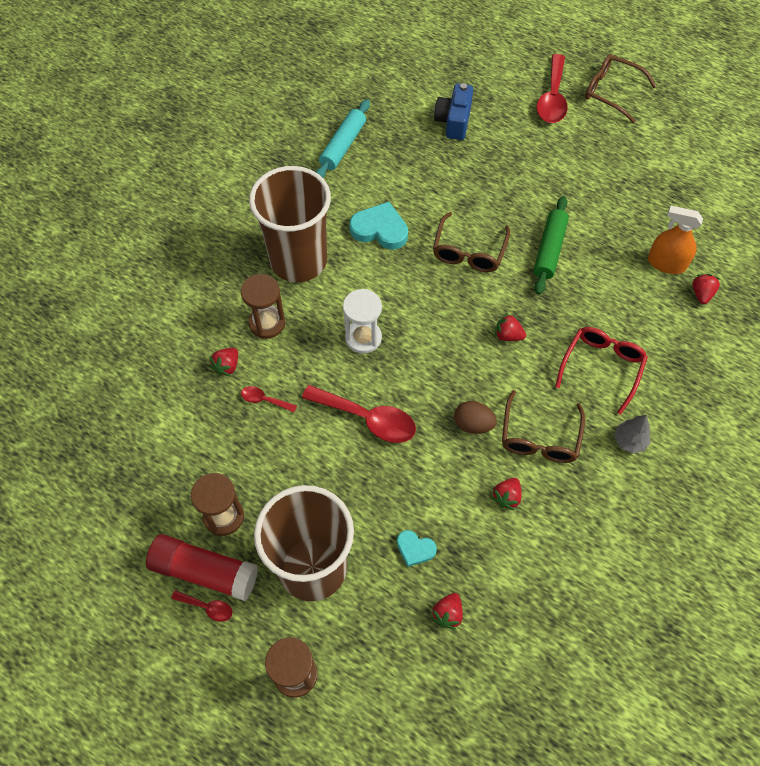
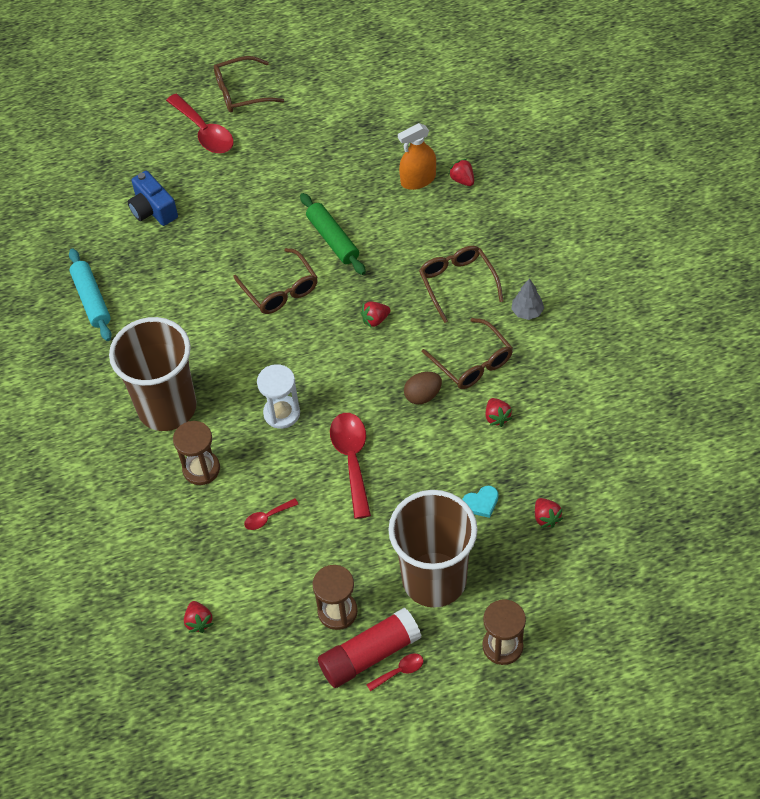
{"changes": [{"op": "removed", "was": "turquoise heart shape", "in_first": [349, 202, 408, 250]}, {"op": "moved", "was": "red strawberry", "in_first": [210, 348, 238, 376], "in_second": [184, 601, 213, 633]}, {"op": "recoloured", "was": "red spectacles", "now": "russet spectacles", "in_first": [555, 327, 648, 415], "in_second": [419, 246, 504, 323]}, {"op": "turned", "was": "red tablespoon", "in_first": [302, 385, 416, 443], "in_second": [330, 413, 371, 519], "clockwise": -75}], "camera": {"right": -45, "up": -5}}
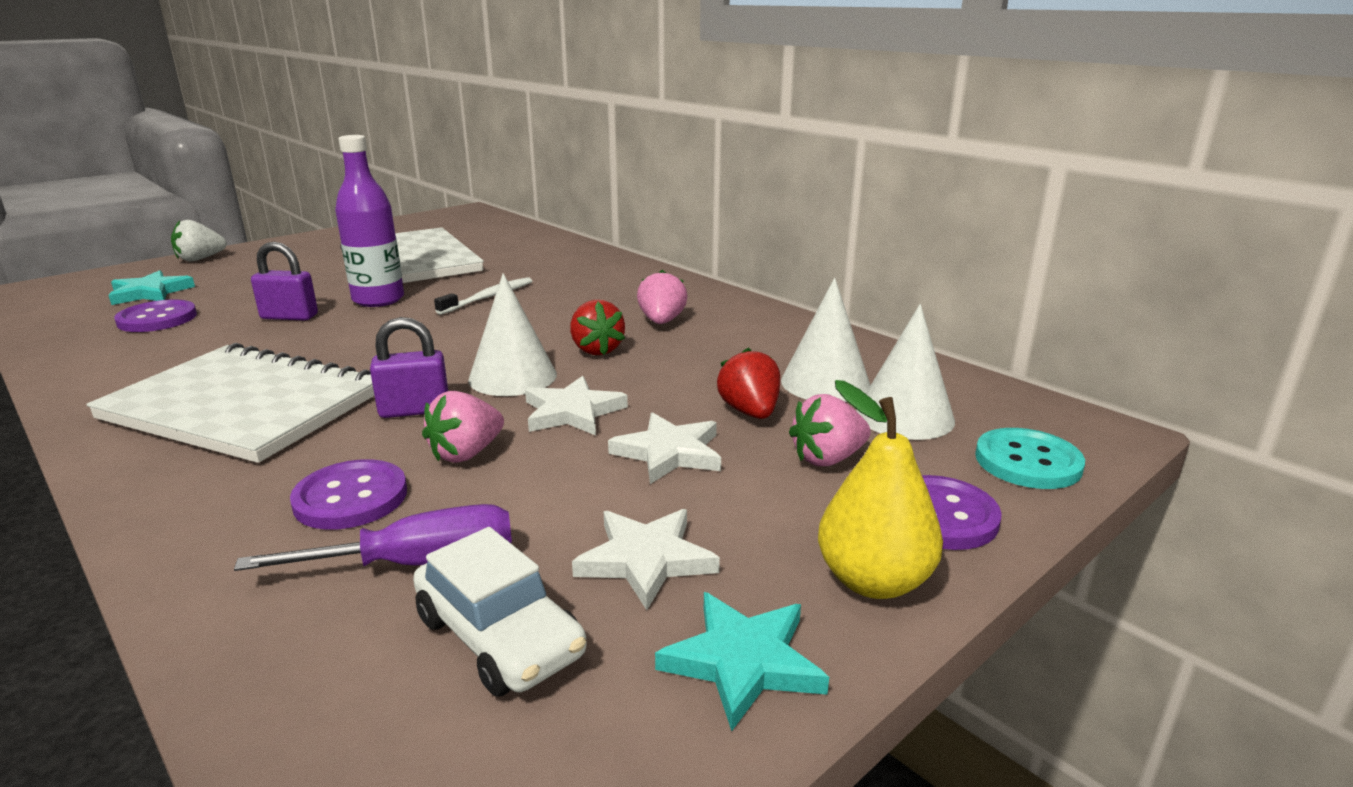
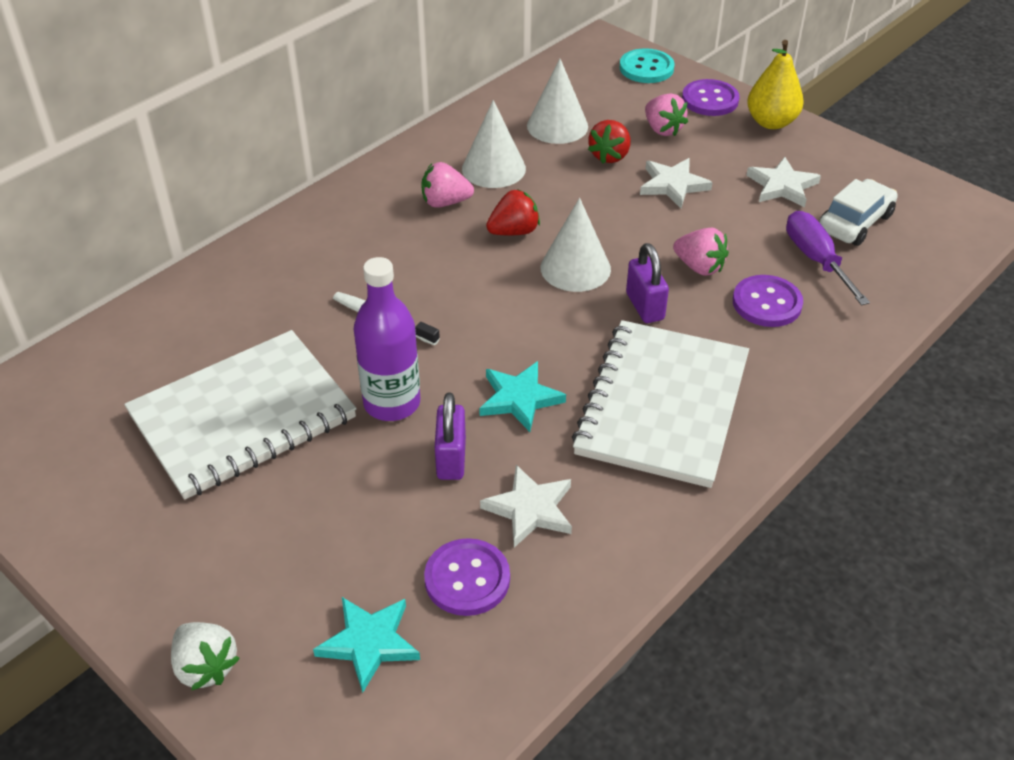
{"changes": [{"op": "moved", "was": "pure white star shape", "in_first": [525, 376, 628, 435], "in_second": [480, 465, 572, 548]}, {"op": "moved", "was": "turquoise star shape", "in_first": [655, 592, 829, 731], "in_second": [479, 361, 566, 432]}, {"op": "moved", "was": "pure white cone shape", "in_first": [856, 304, 955, 440], "in_second": [462, 100, 526, 188]}, {"op": "turned", "was": "red strawberry", "in_first": [717, 348, 780, 419], "in_second": [588, 120, 630, 164], "clockwise": -45}], "camera": {"right": -95, "up": 20}}
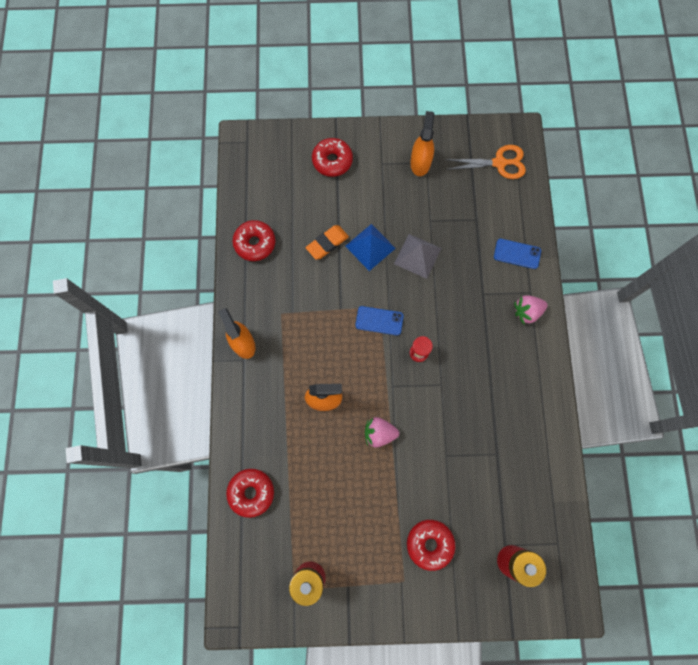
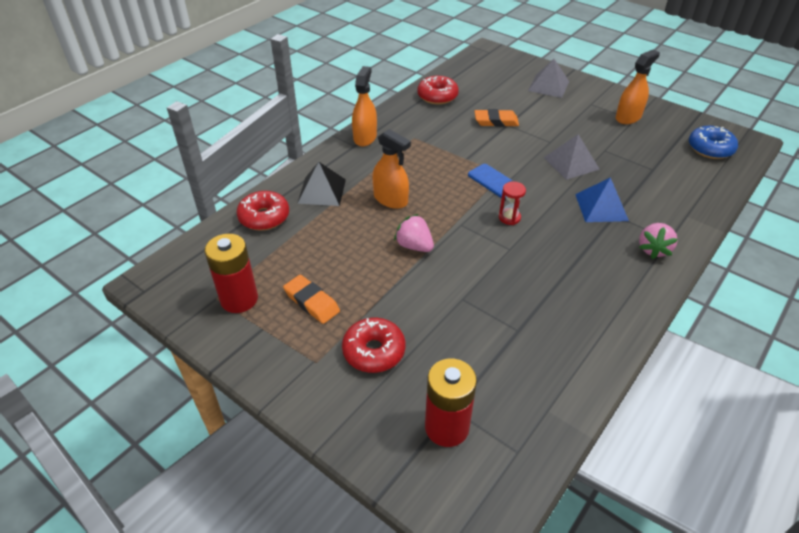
{"changes": [{"op": "removed", "was": "royal blue phone", "in_first": [494, 239, 541, 269]}, {"op": "added", "now": "bright orange gum eraser", "in_second": [283, 275, 340, 324]}, {"op": "added", "now": "jet-black solid pyramid", "in_second": [297, 162, 346, 206]}, {"op": "moved", "was": "royal blue solid pyramid", "in_first": [345, 224, 396, 271], "in_second": [575, 177, 629, 222]}, {"op": "replaced", "was": "red glazed donut", "now": "gray solid pyramid", "in_first": [312, 138, 353, 177], "in_second": [528, 59, 569, 98]}, {"op": "replaced", "was": "bright orange shears", "now": "royal blue glazed donut", "in_first": [445, 145, 526, 179], "in_second": [689, 126, 738, 159]}, {"op": "turned", "was": "pink strawberry", "in_first": [514, 295, 548, 324], "in_second": [639, 223, 678, 259], "clockwise": -90}], "camera": {"right": 40, "up": -30}}
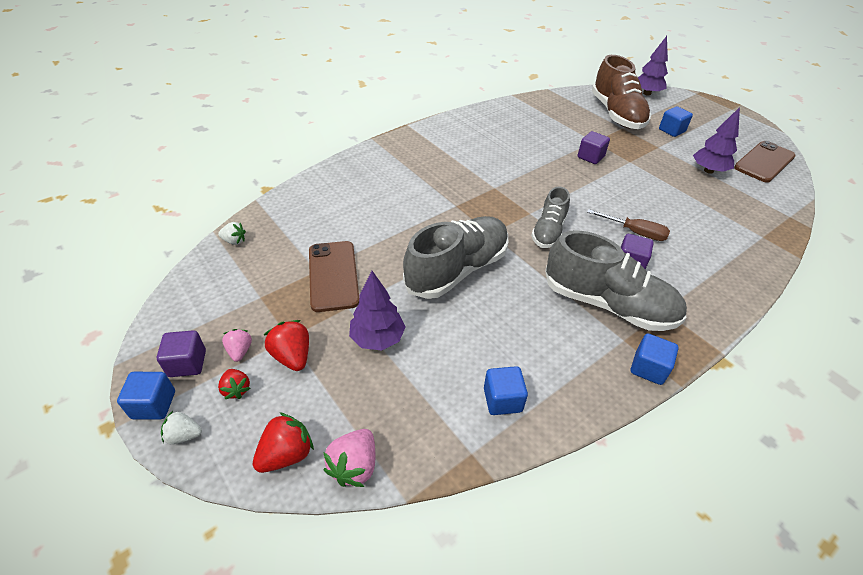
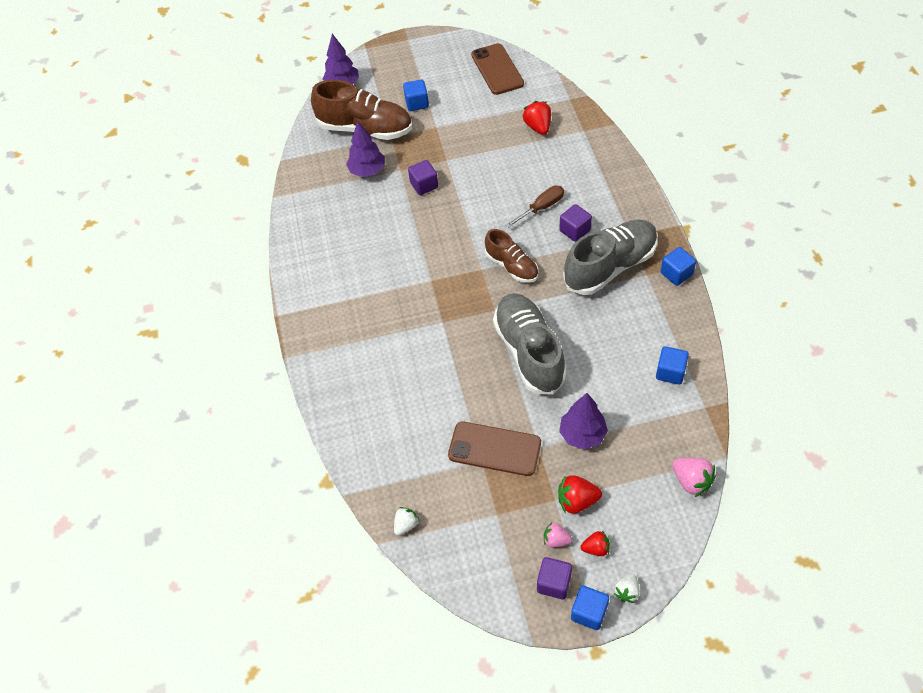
{"changes": [{"op": "moved", "was": "red strawberry", "in_first": [253, 412, 314, 473], "in_second": [522, 101, 551, 135]}, {"op": "moved", "was": "purple tree", "in_first": [693, 107, 740, 174], "in_second": [346, 121, 385, 177]}, {"op": "recoloured", "was": "gray sneaker", "now": "russet sneaker", "in_first": [531, 186, 570, 248], "in_second": [485, 229, 538, 283]}], "camera": {"right": -60, "up": 10}}
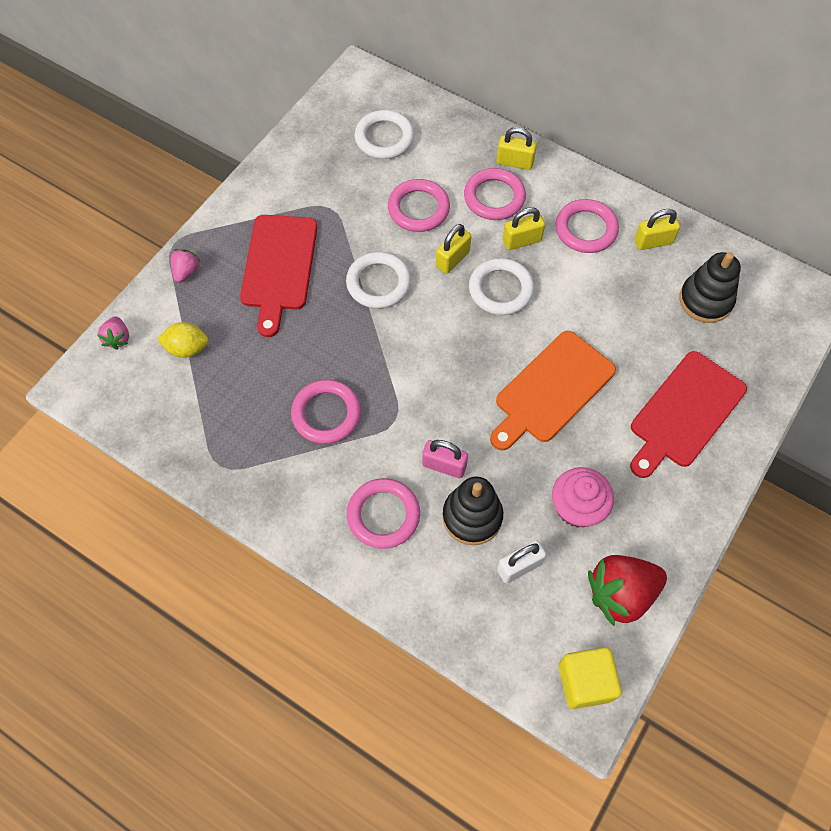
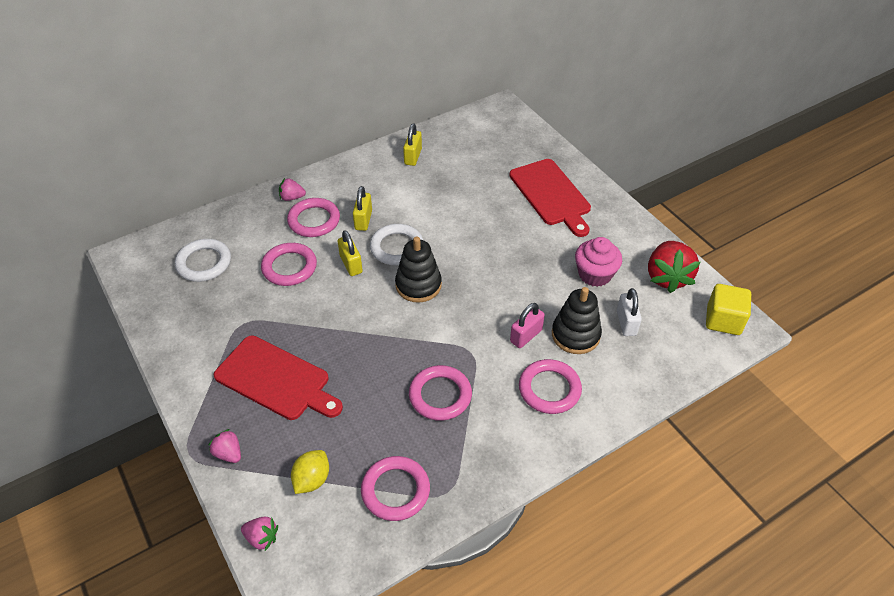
{"changes": [{"op": "removed", "was": "pure white ring", "in_first": [346, 252, 411, 309]}, {"op": "removed", "was": "bright orange bread board", "in_first": [490, 331, 616, 451]}, {"op": "moved", "was": "pink ring", "in_first": [555, 199, 619, 253], "in_second": [361, 456, 430, 521]}, {"op": "moved", "was": "jet-black stacking rings", "in_first": [679, 252, 741, 323], "in_second": [395, 236, 442, 303]}, {"op": "replaced", "was": "golden small lock", "now": "pink strawberry", "in_first": [497, 127, 537, 170], "in_second": [279, 178, 306, 201]}], "camera": {"right": -65, "up": -15}}
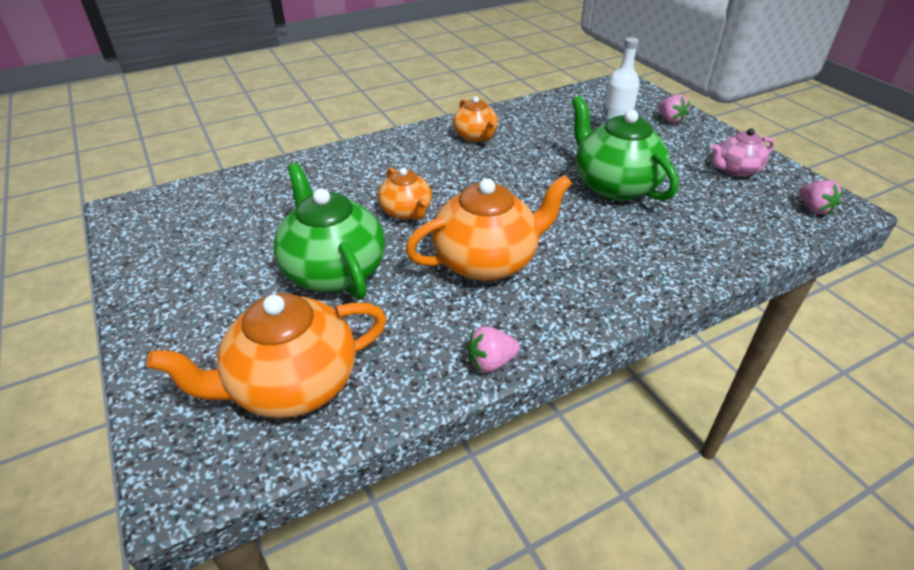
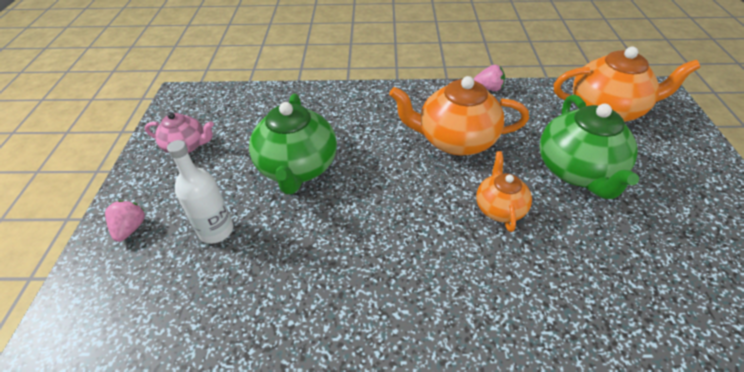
{"changes": [{"op": "removed", "was": "bright orange teapot", "in_first": [453, 96, 498, 142]}, {"op": "removed", "was": "pink strawberry", "in_first": [799, 180, 844, 215]}], "camera": {"right": -150, "up": 5}}
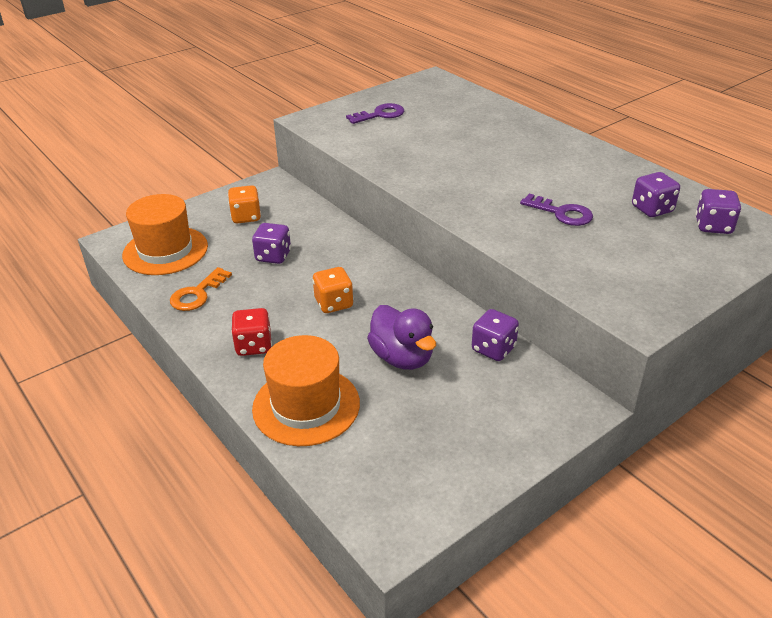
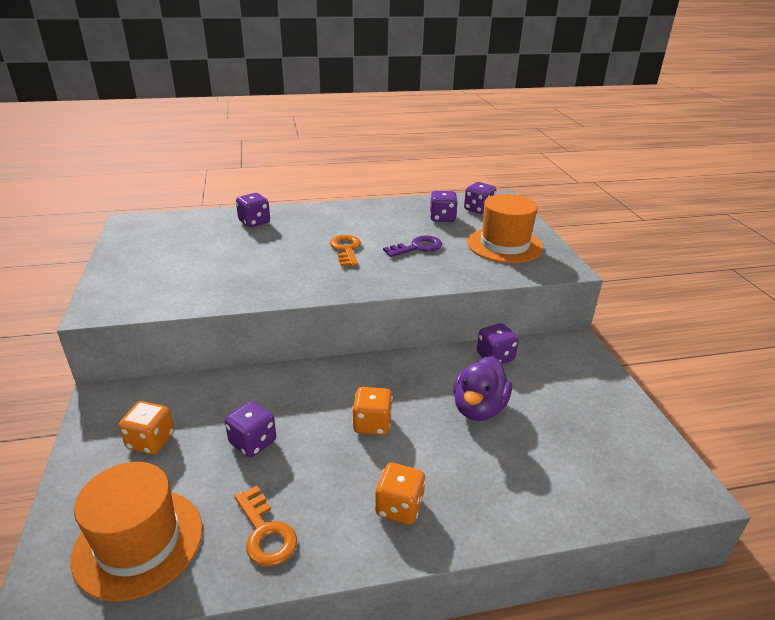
{"changes": [{"op": "removed", "was": "purple key", "in_first": [346, 103, 404, 124]}, {"op": "added", "now": "purple game die", "in_second": [236, 193, 270, 227]}, {"op": "added", "now": "bright orange key", "in_second": [330, 235, 361, 267]}, {"op": "moved", "was": "bright orange tall hat", "in_first": [252, 335, 360, 446], "in_second": [467, 194, 544, 263]}, {"op": "recoloured", "was": "red game die", "now": "bright orange game die", "in_first": [231, 308, 272, 356], "in_second": [375, 463, 426, 525]}, {"op": "turned", "was": "purple duck", "in_first": [367, 305, 436, 370], "in_second": [453, 356, 512, 421], "clockwise": 120}], "camera": {"right": -65, "up": -5}}
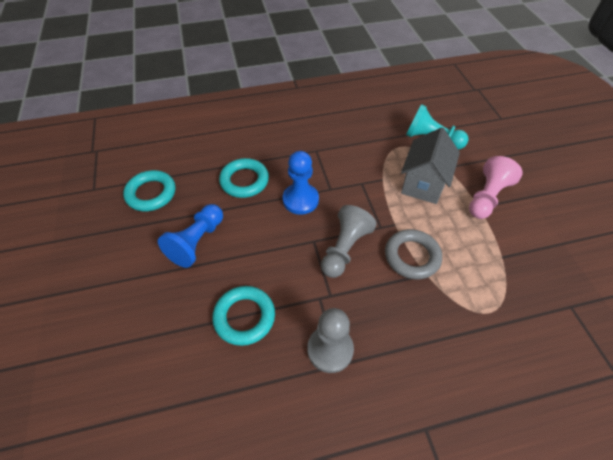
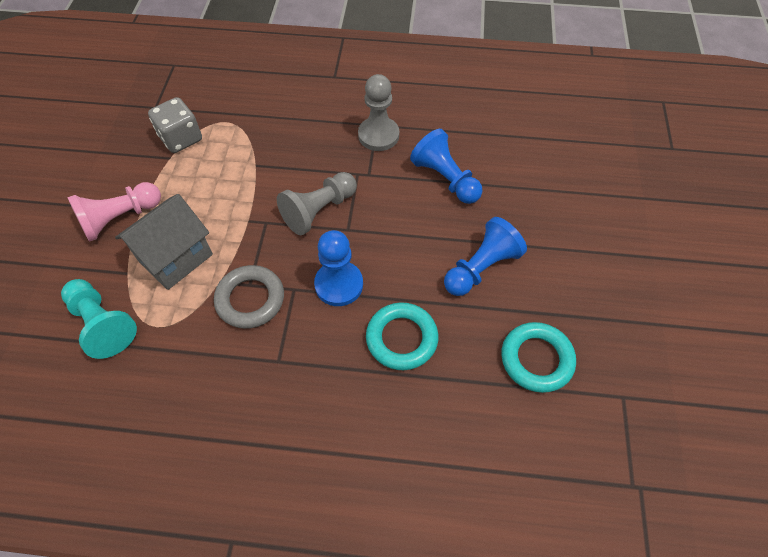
{"changes": [{"op": "added", "now": "gray game die", "in_second": [148, 97, 202, 153]}, {"op": "moved", "was": "gray ring", "in_first": [385, 229, 442, 279], "in_second": [214, 265, 284, 329]}, {"op": "replaced", "was": "turquoise ring", "now": "royal blue pawn", "in_first": [212, 286, 275, 346], "in_second": [410, 129, 482, 204]}], "camera": {"right": -160, "up": 5}}
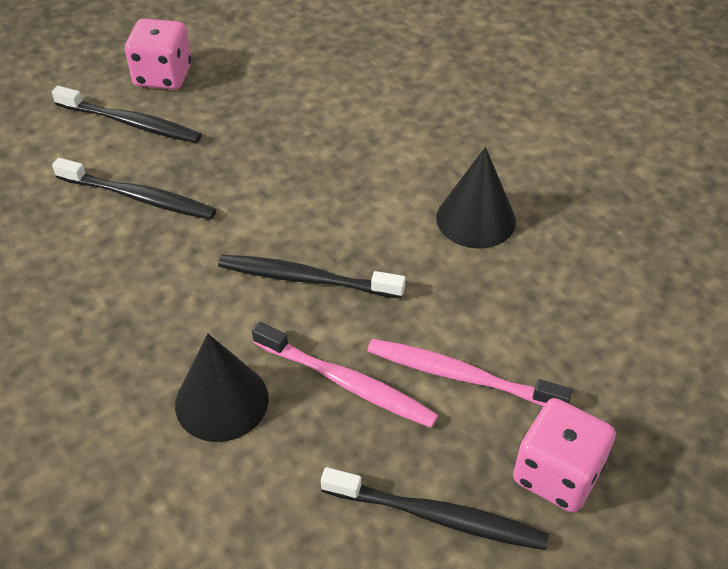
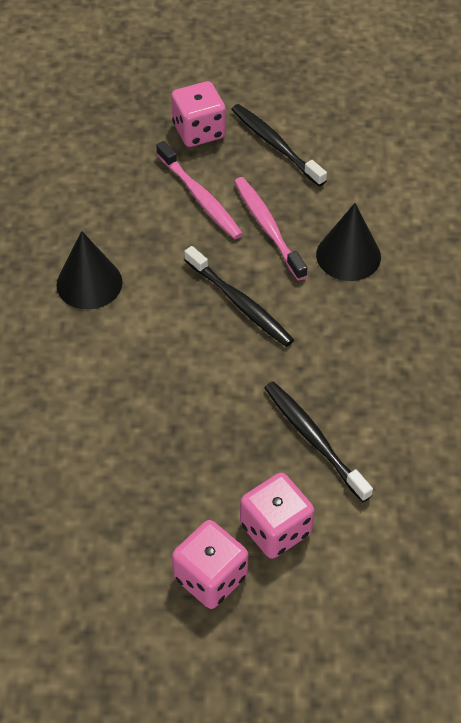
{"changes": [{"op": "replaced", "was": "jet-black tooth brush", "now": "pink game die", "in_first": [52, 86, 202, 143], "in_second": [240, 473, 314, 559]}], "camera": {"right": -145, "up": 5}}
